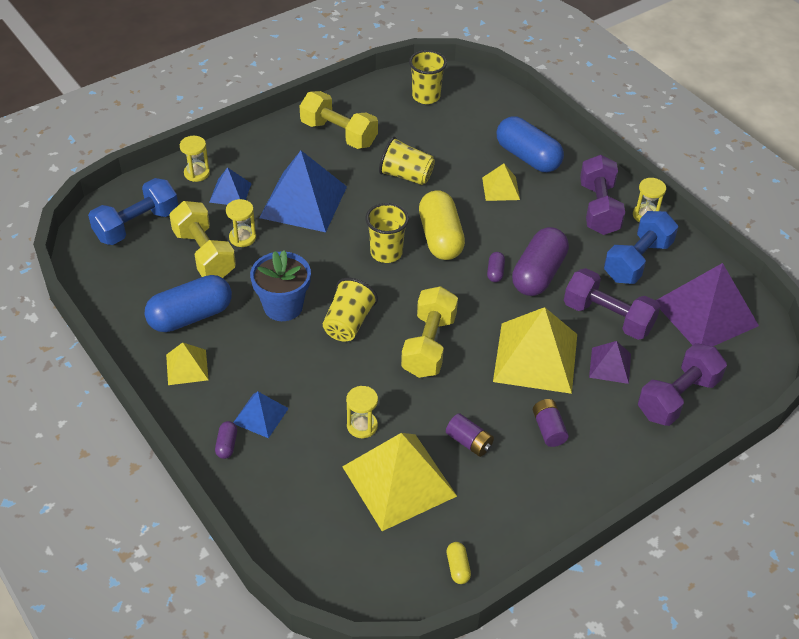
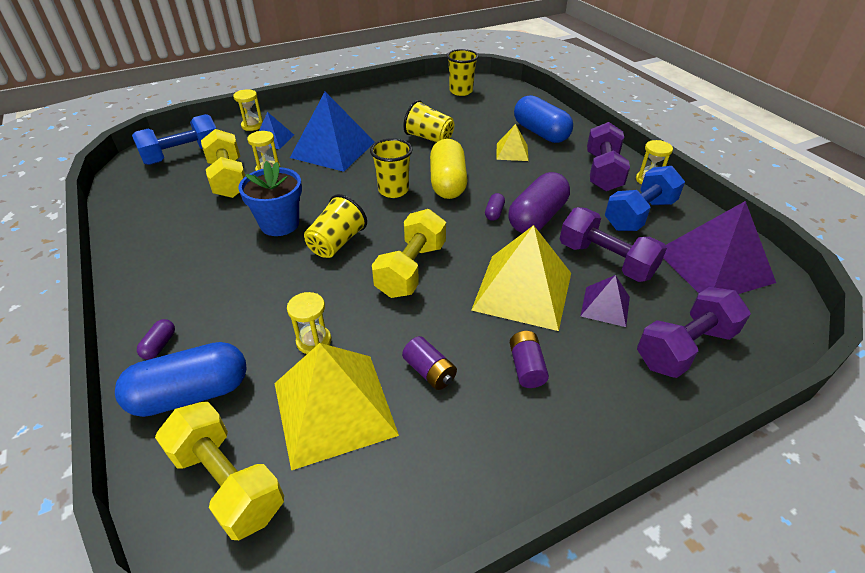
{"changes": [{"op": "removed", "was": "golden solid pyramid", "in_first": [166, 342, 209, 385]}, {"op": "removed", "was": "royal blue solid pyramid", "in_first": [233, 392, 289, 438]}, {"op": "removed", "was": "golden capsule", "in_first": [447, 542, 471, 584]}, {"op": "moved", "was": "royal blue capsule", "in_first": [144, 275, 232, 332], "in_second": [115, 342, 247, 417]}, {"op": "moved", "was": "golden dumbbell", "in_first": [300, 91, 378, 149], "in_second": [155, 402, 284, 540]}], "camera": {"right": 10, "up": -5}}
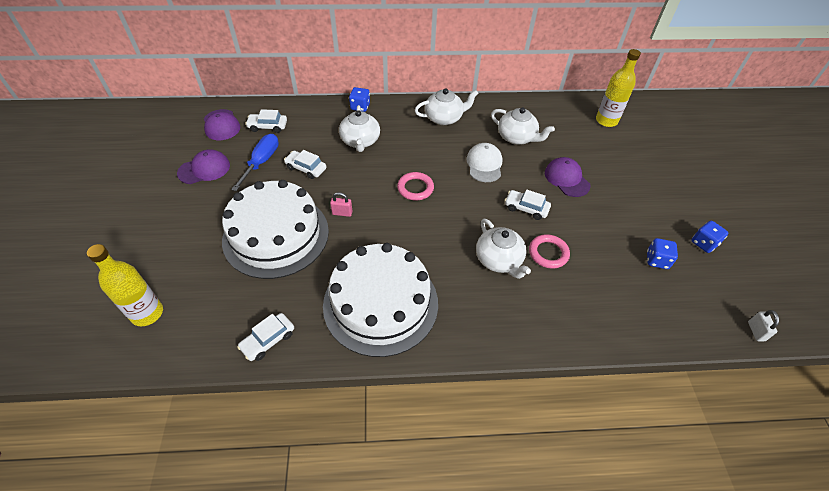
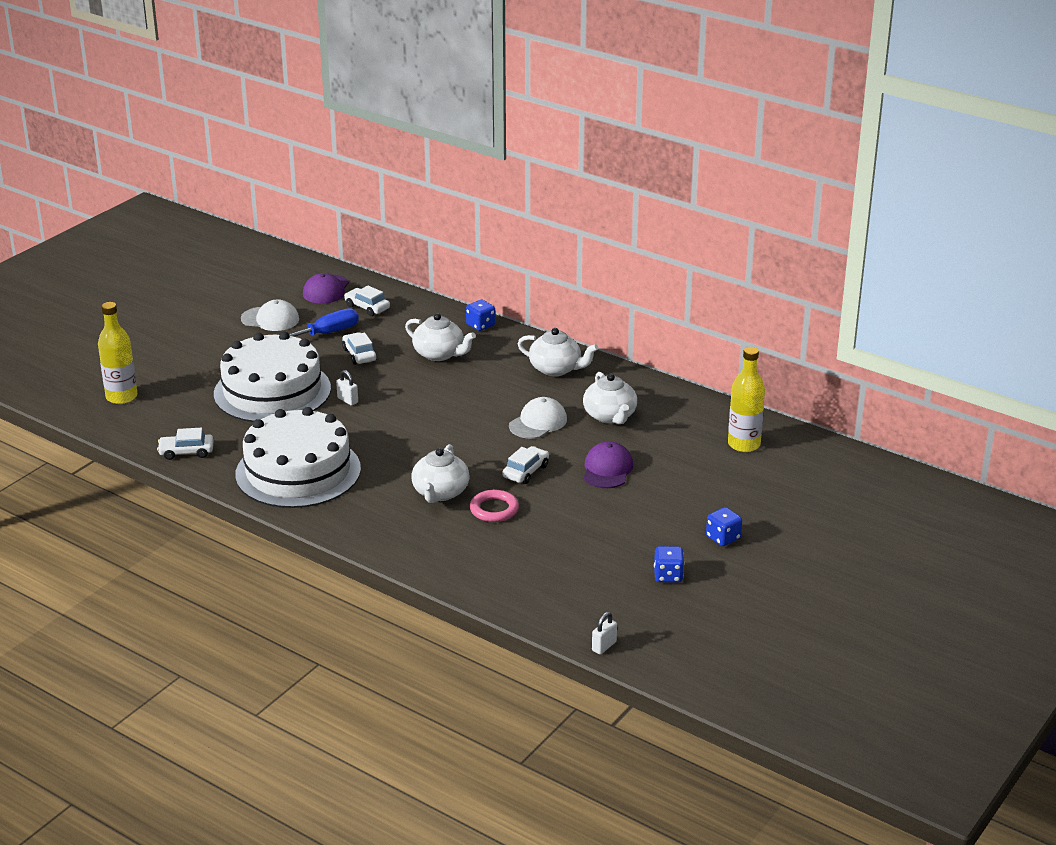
{"changes": [{"op": "removed", "was": "pink ring", "in_first": [397, 172, 434, 201]}, {"op": "moved", "was": "royal blue game die", "in_first": [647, 238, 678, 269], "in_second": [706, 507, 742, 546]}, {"op": "recoloured", "was": "purple cap", "now": "pure white cap", "in_first": [177, 149, 230, 184], "in_second": [241, 299, 299, 331]}, {"op": "recoloured", "was": "pink small lock", "now": "pure white small lock", "in_first": [330, 192, 352, 217], "in_second": [336, 370, 358, 406]}, {"op": "turned", "was": "pure white teapot", "in_first": [339, 105, 380, 152], "in_second": [405, 313, 476, 361], "clockwise": -90}, {"op": "turned", "was": "pure white toy car", "in_first": [505, 189, 551, 220], "in_second": [502, 446, 549, 484], "clockwise": 60}], "camera": {"right": 40, "up": -20}}
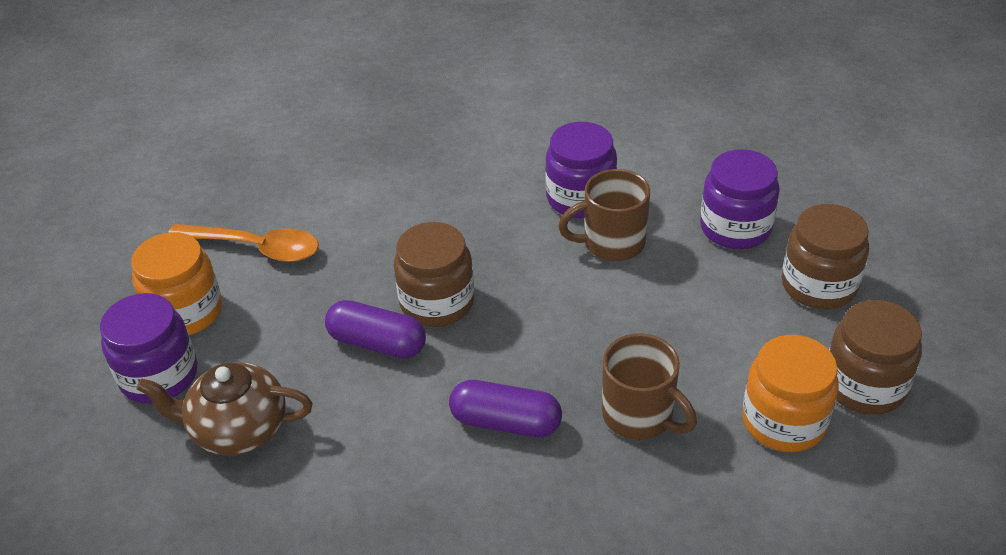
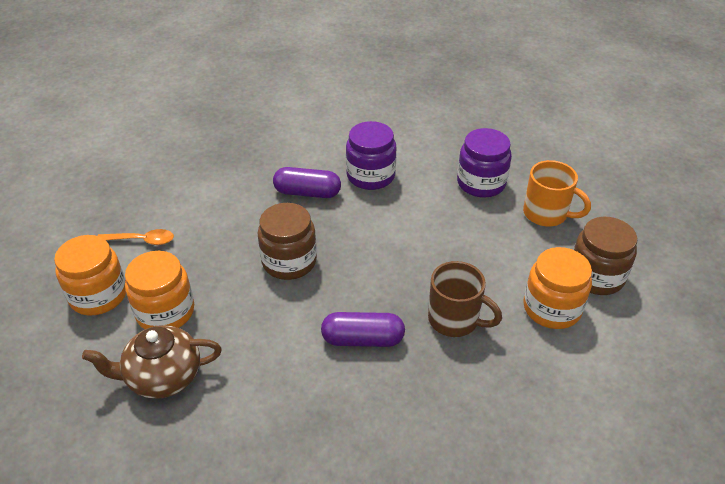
{"changes": [{"op": "removed", "was": "purple preserve jar", "in_first": [100, 293, 197, 404]}, {"op": "removed", "was": "russet tea mug", "in_first": [558, 169, 650, 261]}, {"op": "added", "now": "bright orange preserve jar", "in_second": [125, 251, 194, 329]}, {"op": "moved", "was": "purple capsule", "in_first": [325, 300, 426, 359], "in_second": [273, 167, 341, 198]}, {"op": "replaced", "was": "russet preserve jar", "now": "bright orange tea mug", "in_first": [782, 204, 869, 309], "in_second": [523, 160, 591, 227]}, {"op": "resized", "was": "bright orange tablespoon", "in_first": [168, 224, 319, 262], "in_second": [97, 229, 174, 245], "ratio": 0.64}], "camera": {"right": -15, "up": 0}}
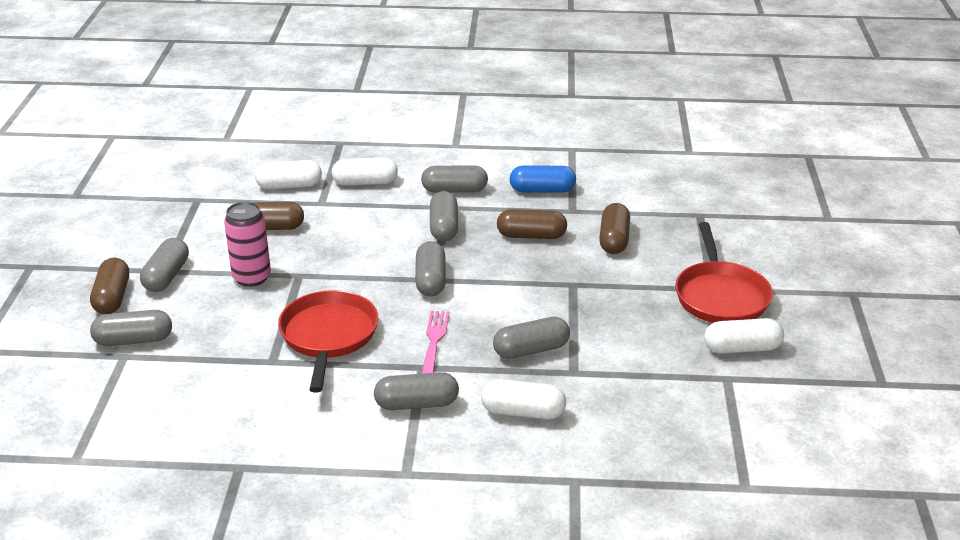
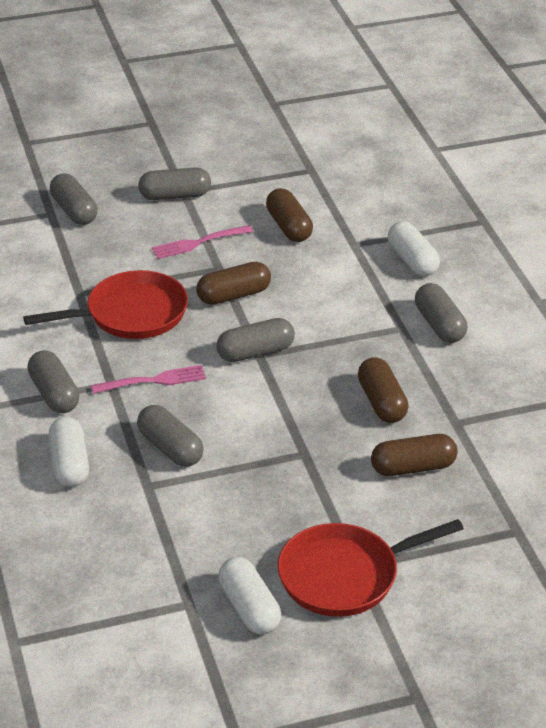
{"changes": [{"op": "removed", "was": "pure white capsule", "in_first": [255, 160, 322, 189]}, {"op": "removed", "was": "gray capsule", "in_first": [430, 191, 458, 241]}, {"op": "removed", "was": "royal blue capsule", "in_first": [510, 166, 576, 193]}, {"op": "moved", "was": "russet capsule", "in_first": [90, 257, 129, 314], "in_second": [196, 262, 271, 305]}, {"op": "replaced", "was": "pink can", "now": "pink table fork", "in_first": [224, 202, 271, 287], "in_second": [152, 225, 253, 259]}], "camera": {"right": 70, "up": 5}}
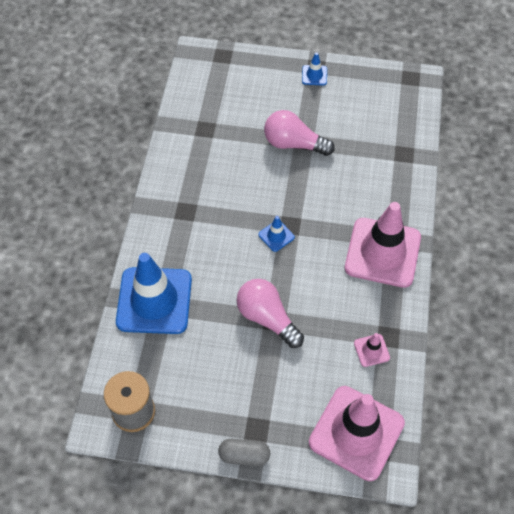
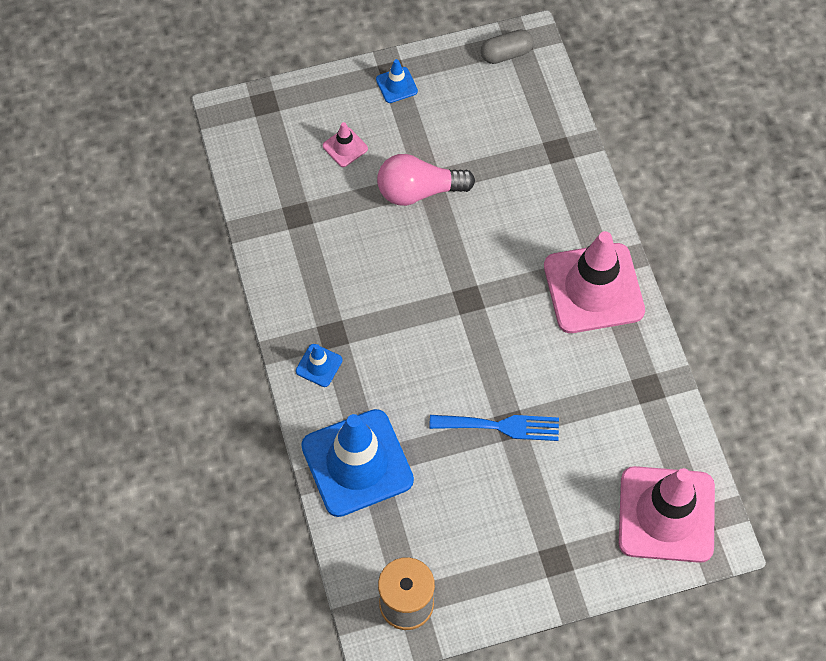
{"changes": [{"op": "moved", "was": "gray capsule", "in_first": [218, 439, 271, 466], "in_second": [481, 29, 534, 64]}, {"op": "moved", "was": "royal blue safety cone", "in_first": [258, 216, 295, 252], "in_second": [296, 344, 343, 387]}, {"op": "moved", "was": "pink safety cone", "in_first": [354, 333, 390, 367], "in_second": [323, 122, 368, 167]}, {"op": "replaced", "was": "pink lightbulb", "now": "royal blue table fork", "in_first": [237, 279, 304, 348], "in_second": [429, 415, 559, 441]}], "camera": {"right": -25, "up": 5}}
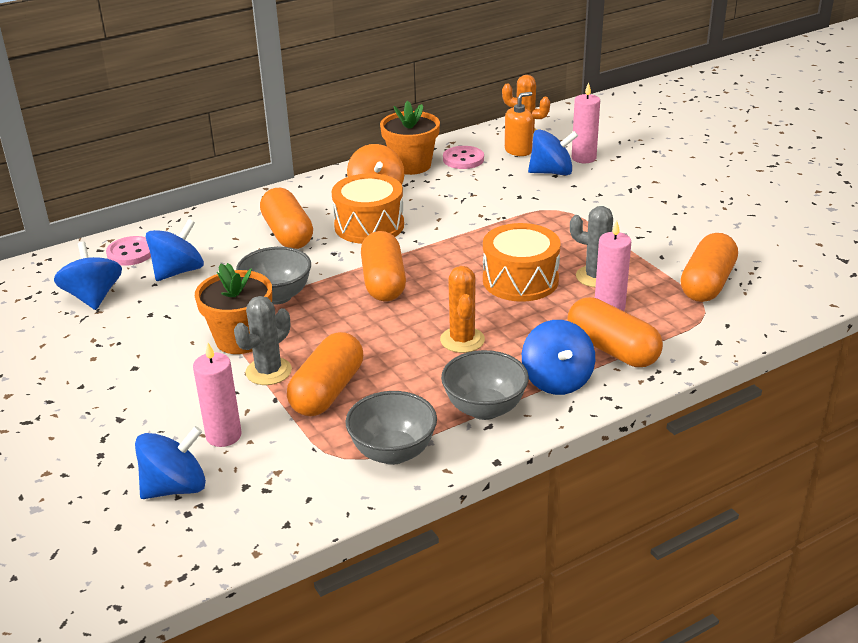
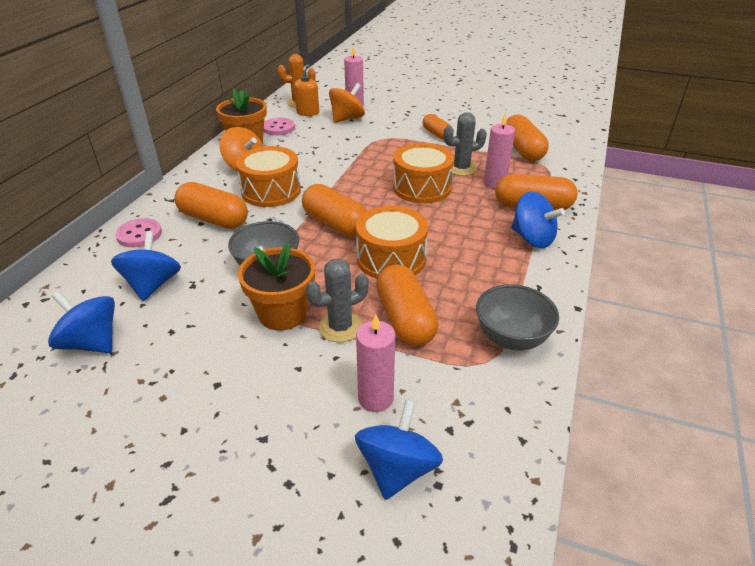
{"changes": [{"op": "removed", "was": "bright orange cactus", "in_first": [440, 266, 485, 353]}, {"op": "removed", "was": "gray deep dish", "in_first": [441, 350, 529, 420]}, {"op": "added", "now": "bright orange toy drum", "in_second": [356, 206, 428, 279]}, {"op": "added", "now": "bright orange capsule", "in_second": [422, 114, 450, 139]}, {"op": "moved", "was": "pink sewing button", "in_first": [106, 236, 151, 266], "in_second": [115, 218, 162, 248]}, {"op": "recoloured", "was": "royal blue whirligig", "now": "bright orange whirligig", "in_first": [528, 129, 578, 175], "in_second": [329, 83, 365, 123]}, {"op": "turned", "was": "gray cactus", "in_first": [234, 296, 292, 385], "in_second": [306, 258, 369, 342], "clockwise": 60}], "camera": {"right": -40, "up": 5}}
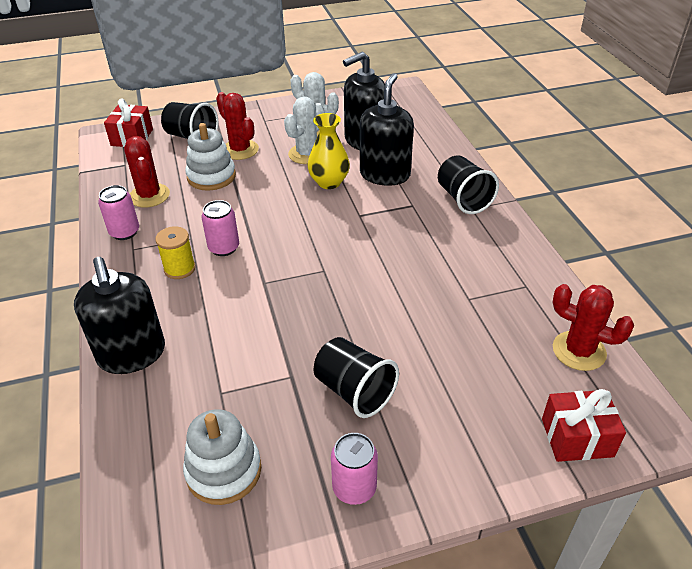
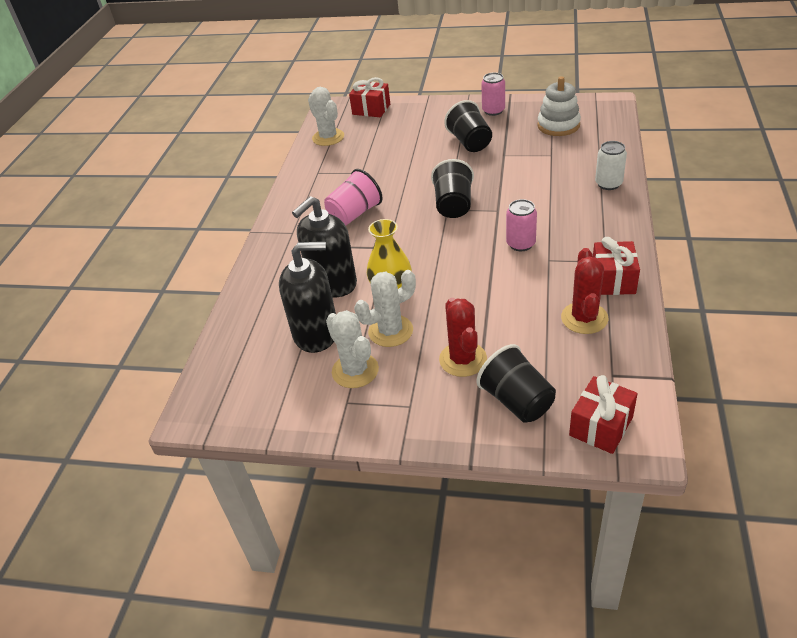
{"changes": [{"op": "removed", "was": "golden spool", "in_first": [155, 226, 196, 279]}, {"op": "removed", "was": "pure white stacking rings", "in_first": [185, 123, 236, 191]}, {"op": "added", "now": "pink beaker", "in_second": [324, 169, 382, 226]}, {"op": "moved", "was": "jet-black beaker", "in_first": [438, 155, 499, 214], "in_second": [431, 159, 474, 218]}, {"op": "replaced", "was": "jet-black soap pump", "now": "pure white can", "in_first": [74, 257, 165, 374], "in_second": [595, 141, 627, 190]}, {"op": "replaced", "was": "pink can", "now": "red wrapped gift", "in_first": [98, 185, 139, 240], "in_second": [593, 237, 640, 295]}, {"op": "recoloured", "was": "red cactus", "now": "pure white cactus", "in_first": [552, 284, 634, 371], "in_second": [308, 87, 344, 146]}], "camera": {"right": -150, "up": 0}}
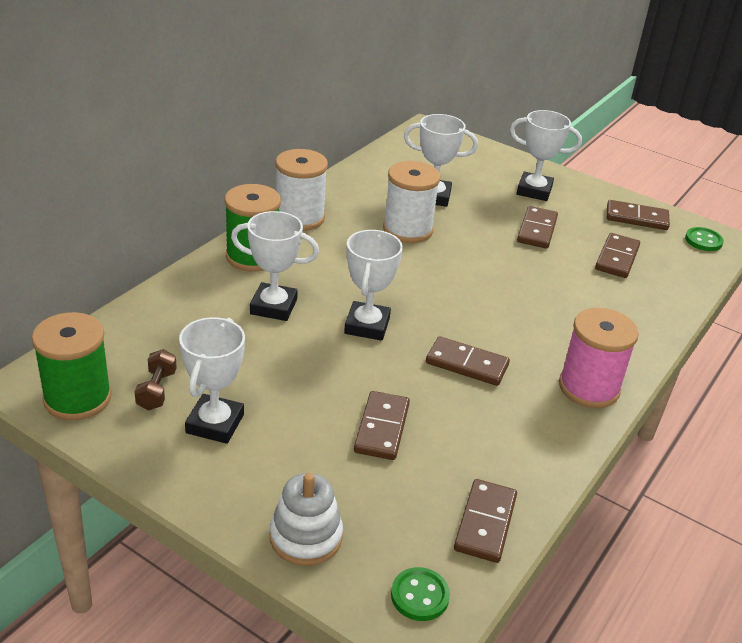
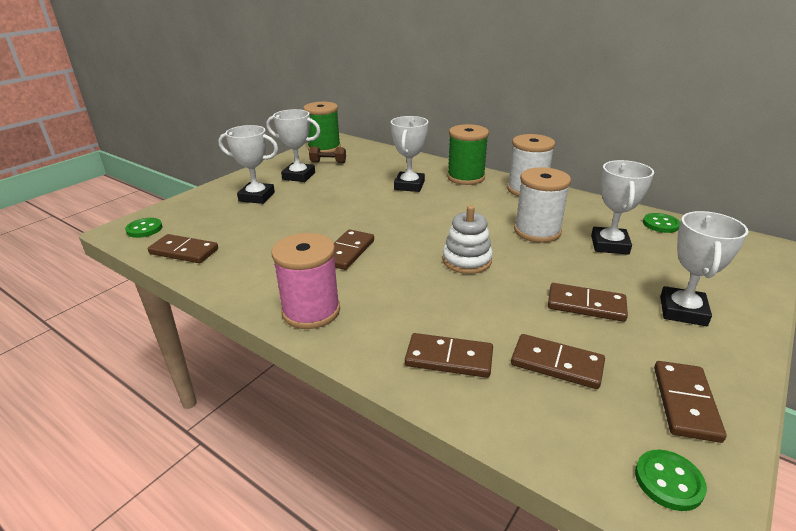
{"changes": [{"op": "added", "now": "leaf-green sewing button", "in_second": [643, 213, 680, 233]}, {"op": "moved", "was": "pure white stacking rings", "in_first": [270, 473, 343, 566], "in_second": [442, 206, 493, 274]}, {"op": "moved", "was": "pure white prize cup", "in_first": [344, 230, 403, 341], "in_second": [218, 125, 278, 204]}, {"op": "moved", "was": "russet domino piece", "in_first": [354, 391, 410, 460], "in_second": [405, 333, 493, 378]}], "camera": {"right": 95, "up": -5}}
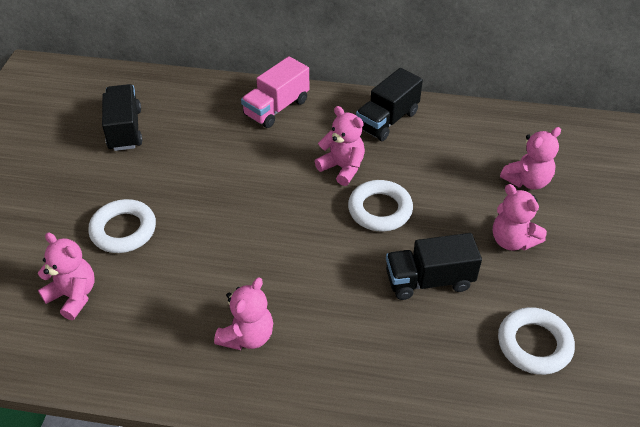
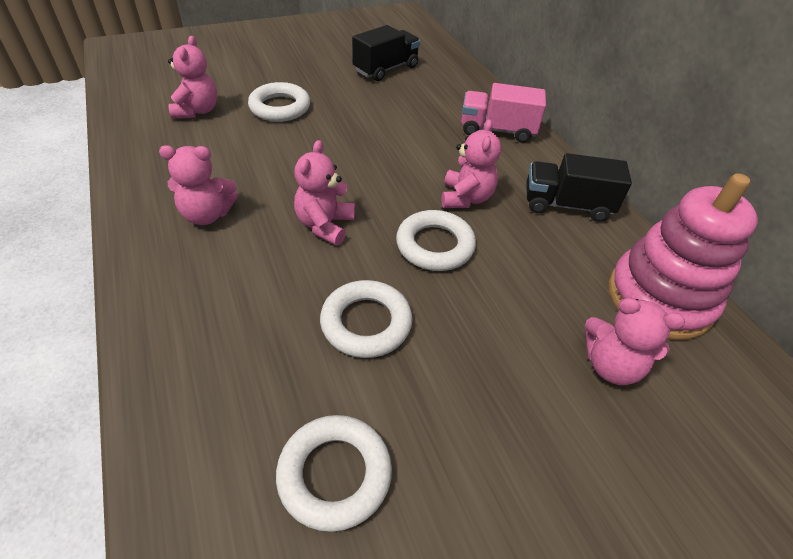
{"changes": [{"op": "added", "now": "pink stacking rings", "in_second": [608, 173, 758, 340]}, {"op": "moved", "was": "pink teddy bear", "in_first": [493, 184, 547, 251], "in_second": [294, 140, 355, 245]}, {"op": "replaced", "was": "jet-black lorry", "now": "pure white ring", "in_first": [386, 233, 482, 300], "in_second": [320, 280, 412, 358]}], "camera": {"right": 55, "up": 0}}
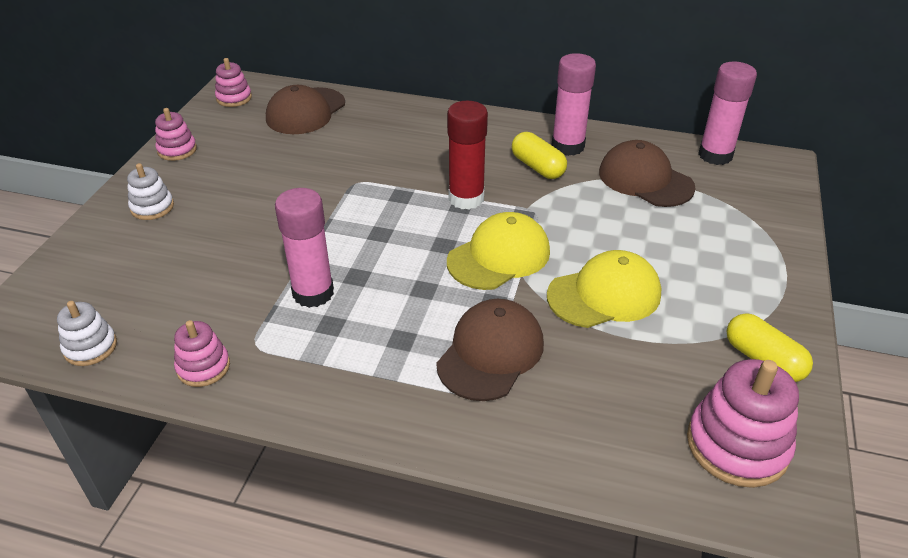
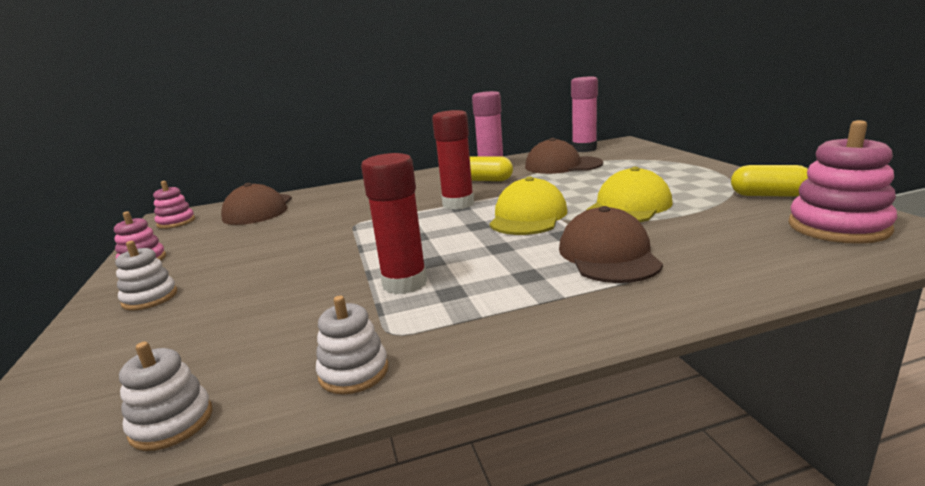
{"changes": [{"op": "recoloured", "was": "pink stacking rings", "now": "pure white stacking rings", "in_first": [174, 320, 230, 387], "in_second": [316, 296, 389, 394]}, {"op": "recoloured", "was": "pink glue", "now": "red glue", "in_first": [275, 188, 334, 308], "in_second": [361, 153, 427, 294]}], "camera": {"right": -30, "up": -20}}
